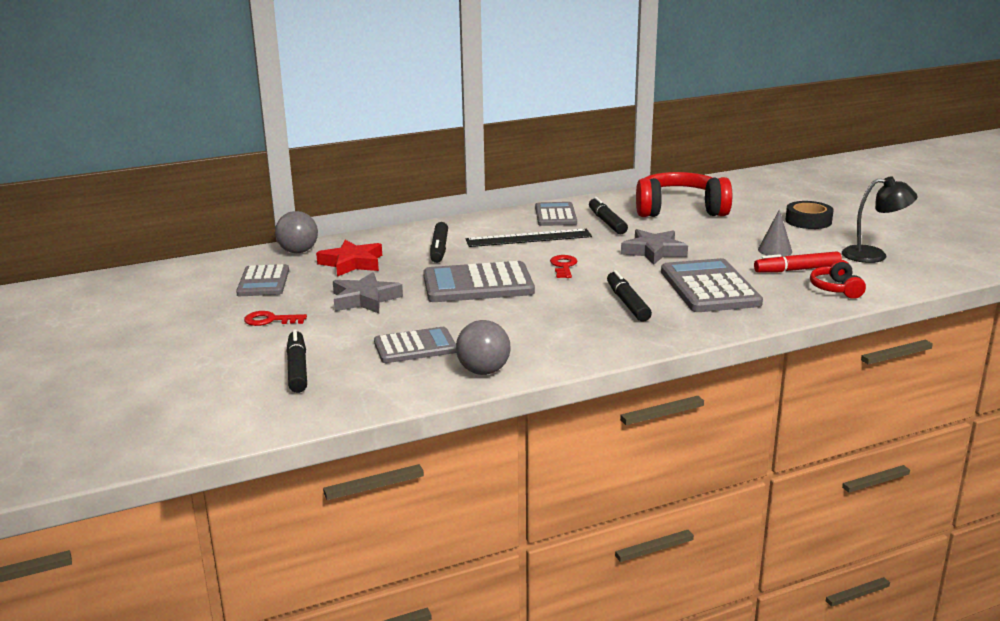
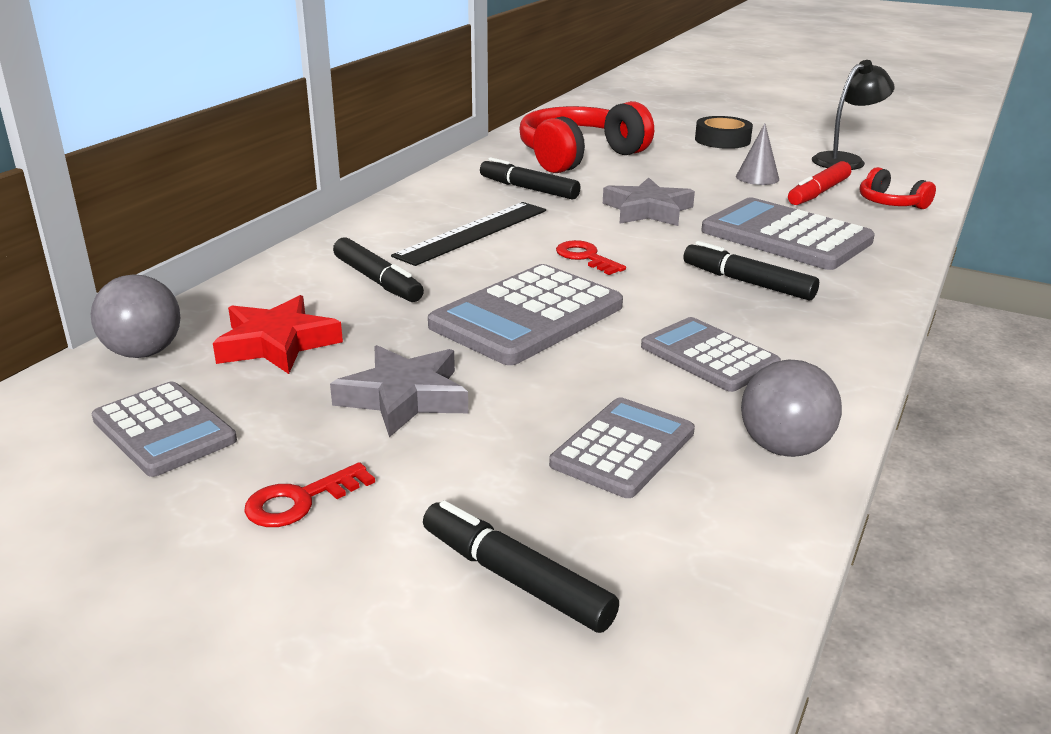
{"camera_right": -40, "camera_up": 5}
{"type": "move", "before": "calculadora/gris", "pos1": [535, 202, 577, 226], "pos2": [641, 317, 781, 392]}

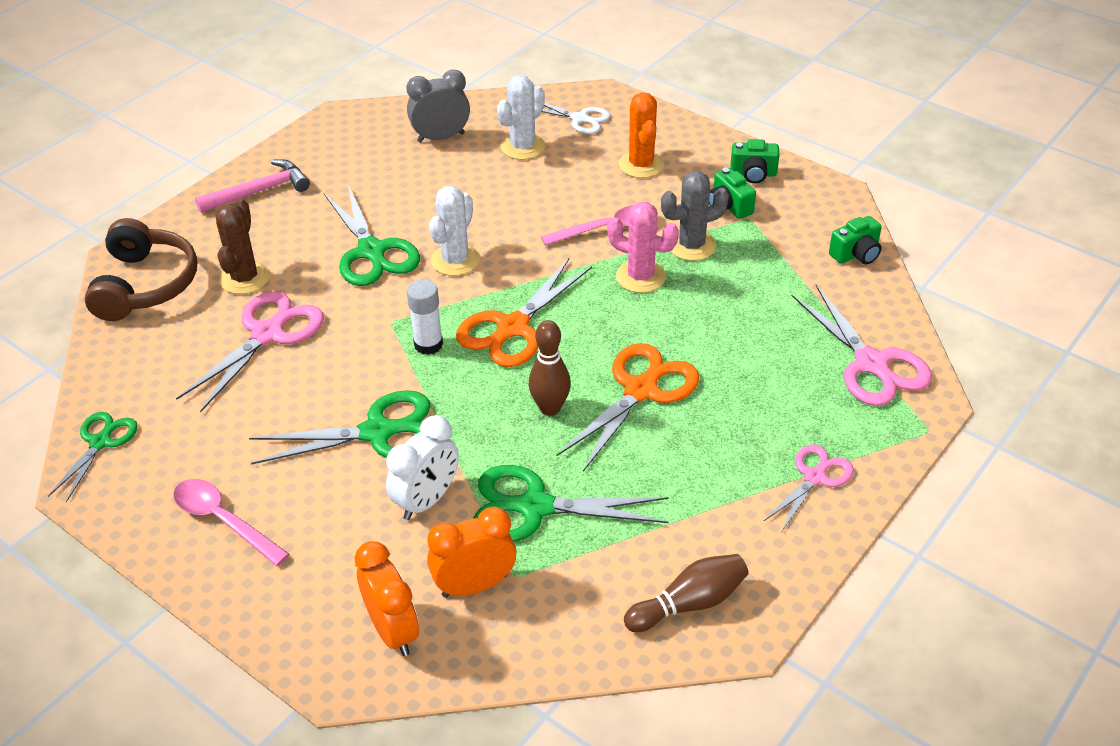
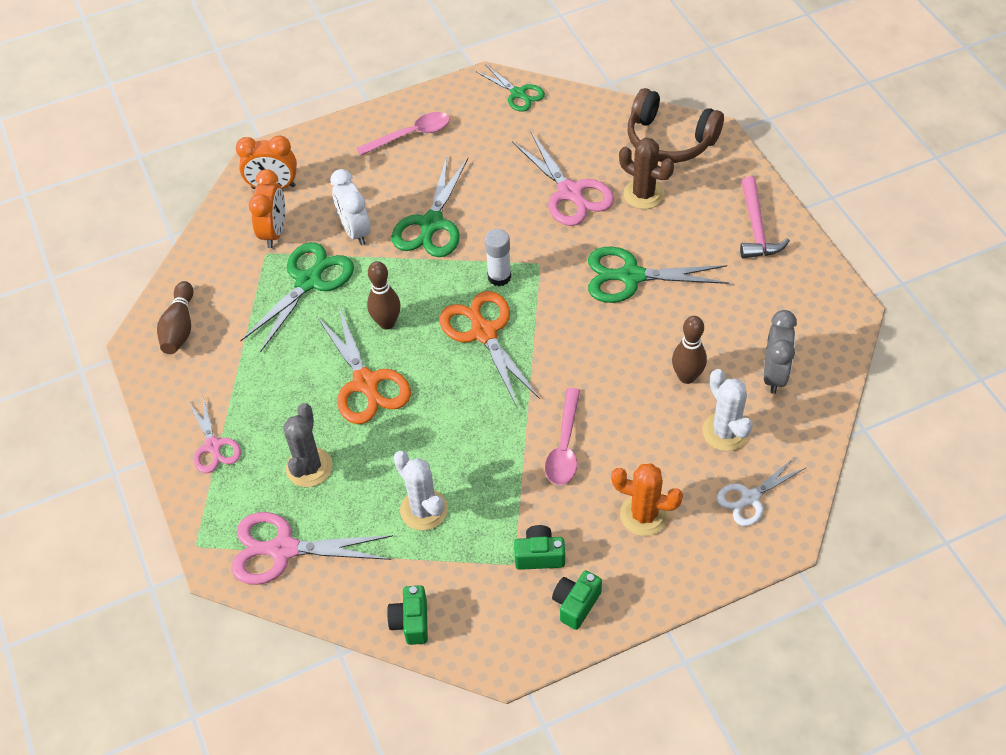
{"camera_right": 120, "camera_up": 10}
{"type": "delete", "before": "cactus/rosa", "pos1": [607, 202, 679, 293]}
{"type": "insert", "after": "bolo/marrón", "pos2": [672, 316, 707, 384]}
{"type": "move", "before": "cactus/blanco", "pos1": [429, 186, 480, 276], "pos2": [393, 451, 448, 531]}
{"type": "move", "before": "cactus/gris", "pos1": [661, 171, 729, 261], "pos2": [283, 403, 332, 487]}

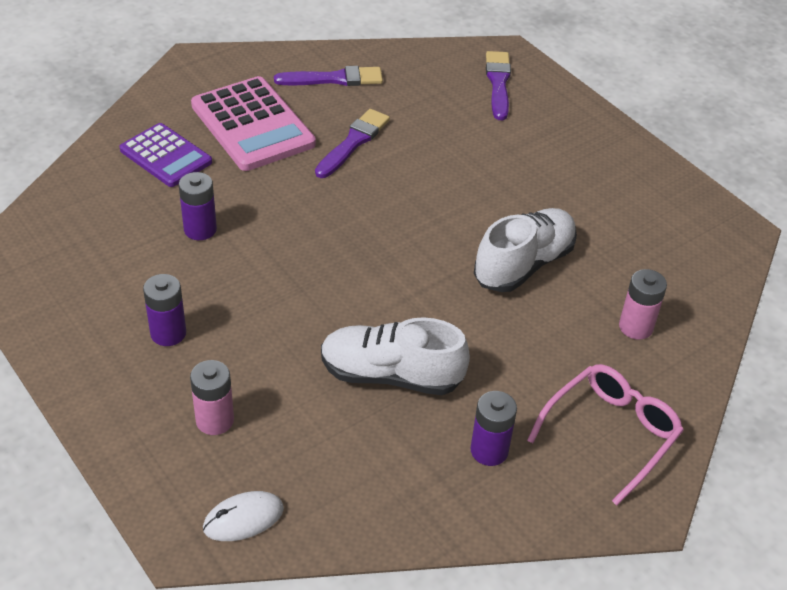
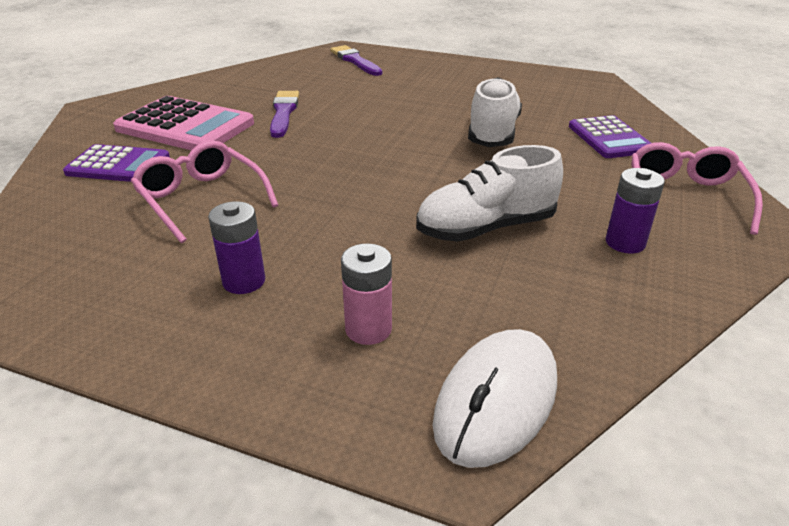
{"camera_right": -30, "camera_up": -10}
{"type": "delete", "before": "pincel/morado", "pos1": [274, 66, 383, 86]}
{"type": "replace", "before": "pila/morado", "after": "gafas/rosa", "pos1": [179, 172, 217, 240], "pos2": [131, 141, 278, 243]}
{"type": "replace", "before": "pila/rosa", "after": "calculadora/morado", "pos1": [619, 269, 667, 340], "pos2": [569, 115, 651, 158]}
{"type": "resize", "before": "ratón/blanco", "pos1": [203, 491, 284, 541], "pos2": [433, 329, 557, 468], "scale": 1.68}

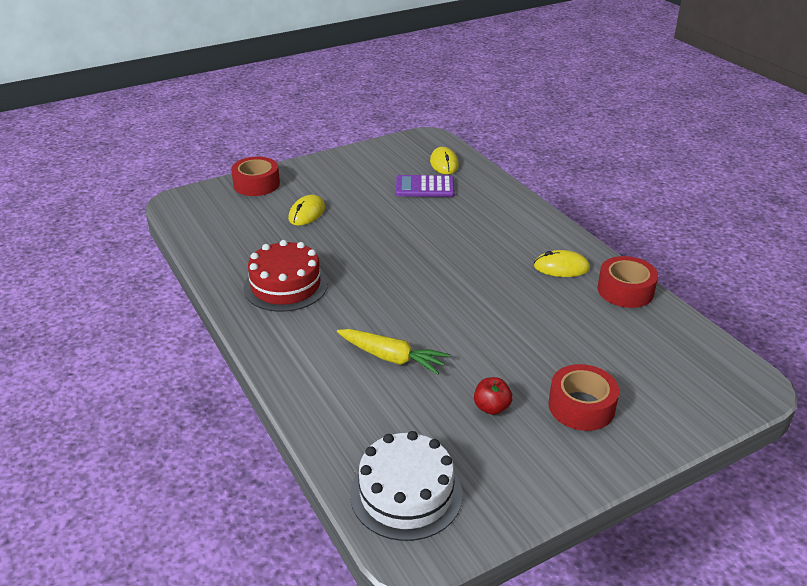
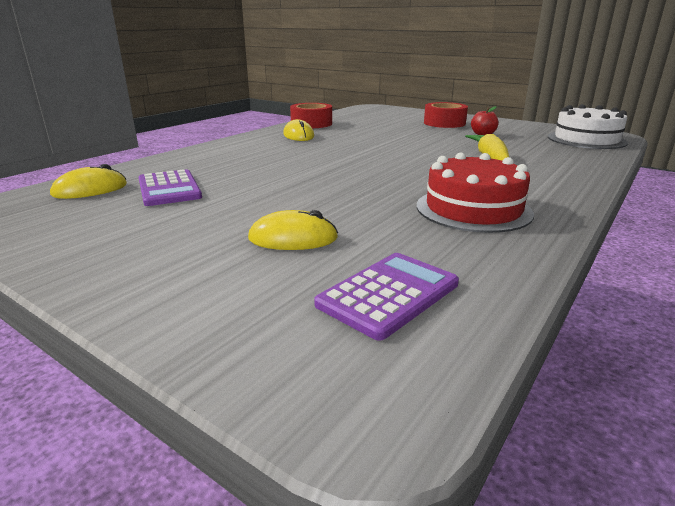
{"camera_right": -115, "camera_up": -10}
{"type": "delete", "before": "cinta adhesiva/rojo", "pos1": [231, 157, 280, 196]}
{"type": "insert", "after": "calculadora/morado", "pos2": [314, 253, 459, 341]}

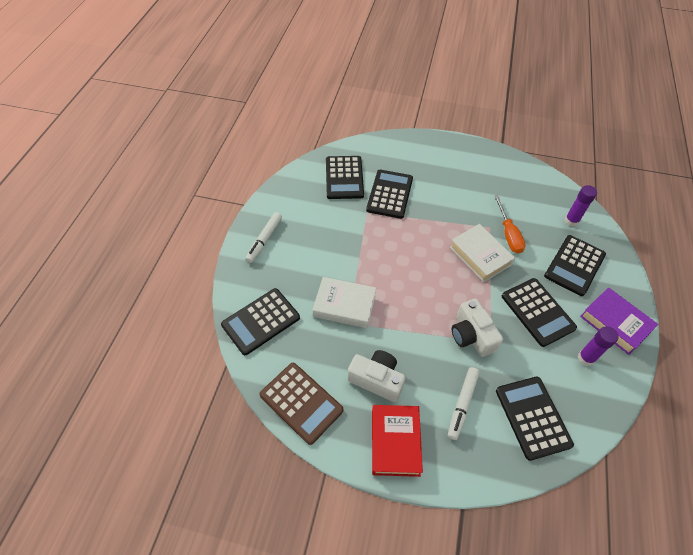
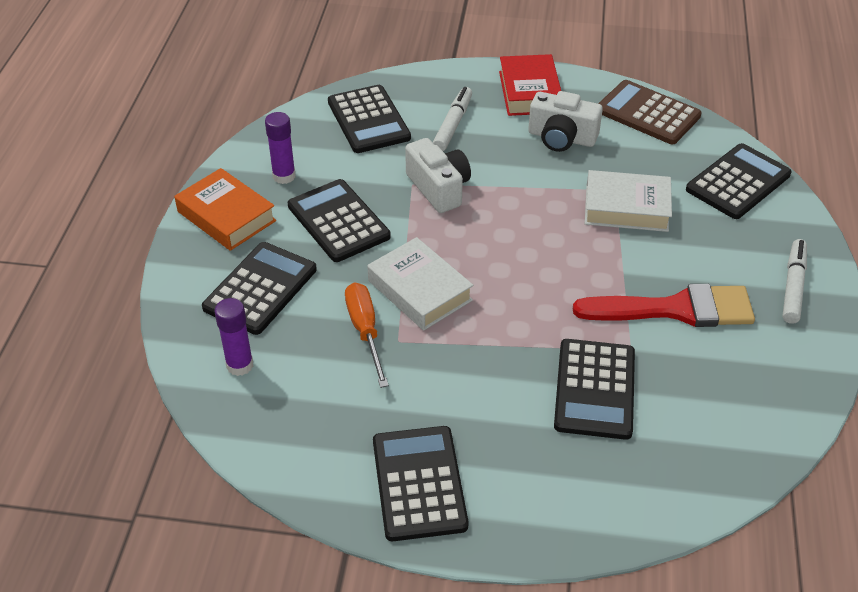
{"camera_right": 175, "camera_up": -10}
{"type": "insert", "after": "pincel/rojo", "pos2": [573, 284, 755, 327]}
{"type": "move", "before": "calculadora/negro", "pos1": [326, 156, 364, 199], "pos2": [373, 426, 469, 541]}
{"type": "recolor", "before": "libro/morado", "after": "libro/naranja", "pos1": [580, 287, 658, 355], "pos2": [174, 168, 276, 251]}

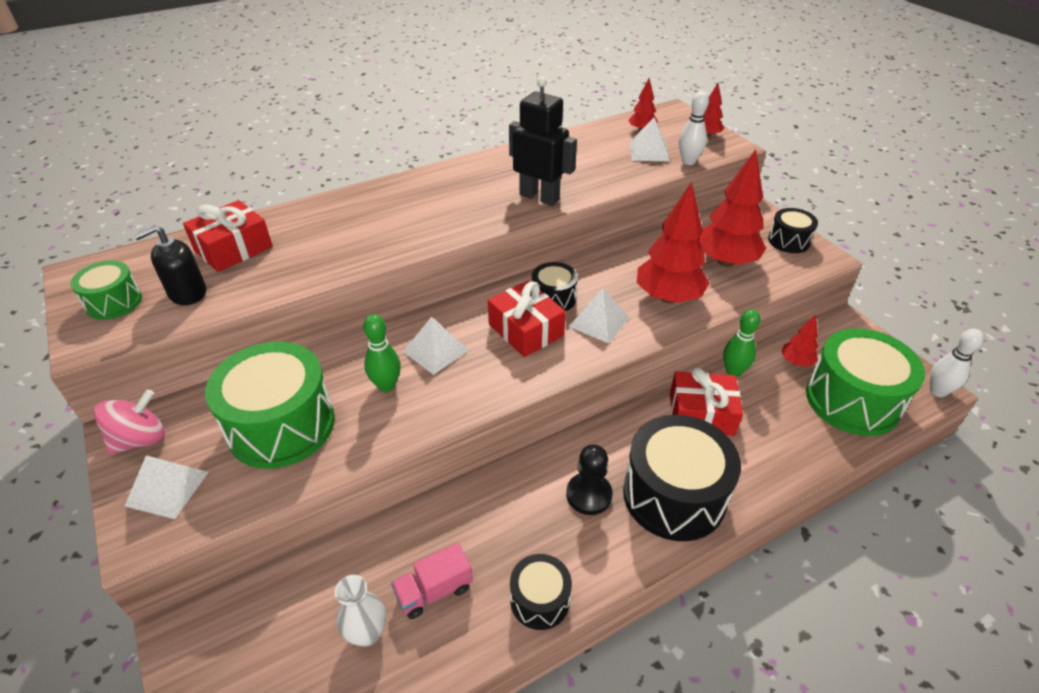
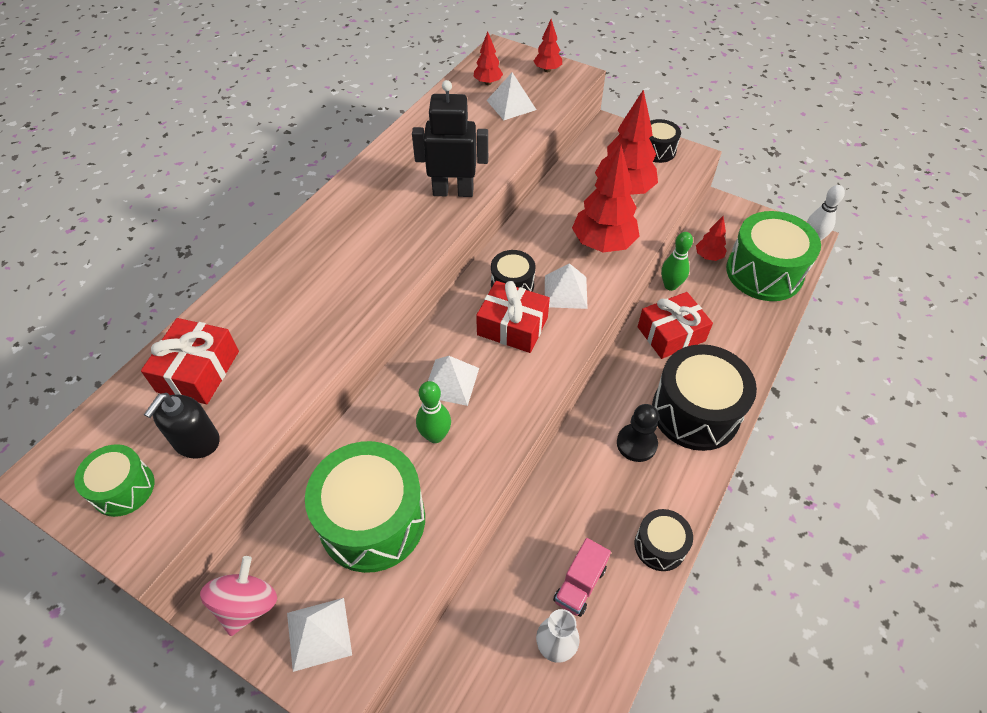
{"camera_right": -30, "camera_up": 10}
{"type": "delete", "before": "bolo/blanco", "pos1": [679, 91, 709, 165]}

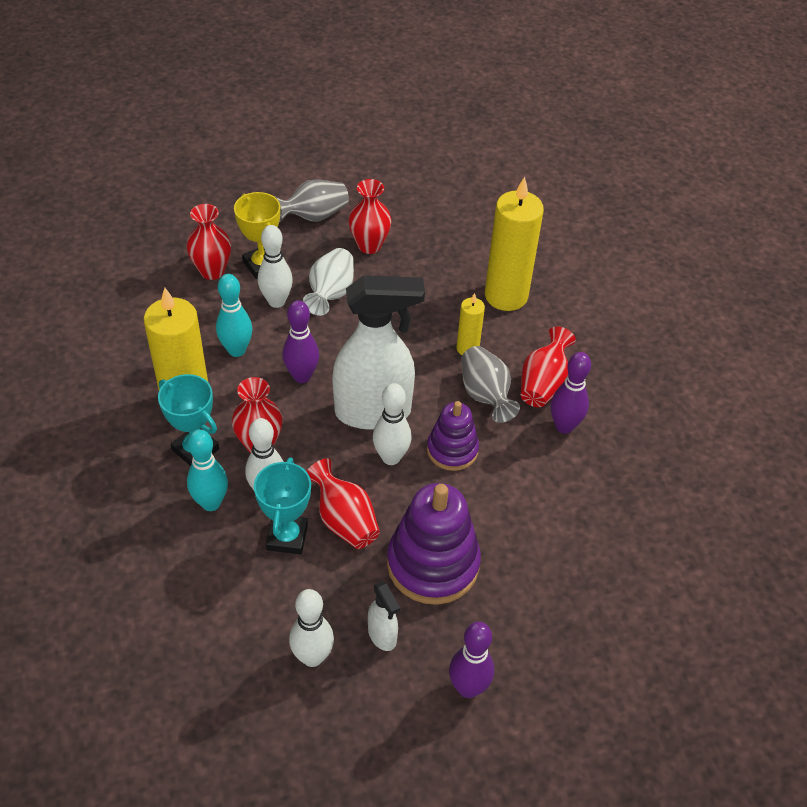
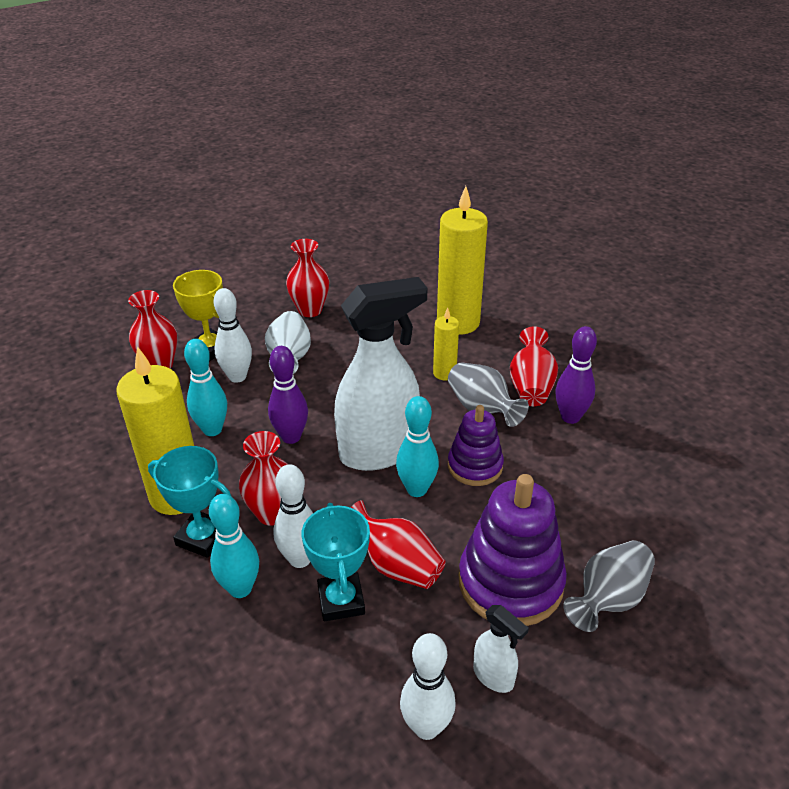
{"camera_right": -15, "camera_up": -10}
{"type": "delete", "before": "bolo/morado", "pos1": [449, 622, 494, 698]}
{"type": "move", "before": "florero/gris", "pos1": [274, 179, 349, 222], "pos2": [563, 541, 655, 632]}
{"type": "recolor", "before": "bolo/blanco", "after": "bolo/turquesa", "pos1": [373, 383, 412, 465], "pos2": [396, 396, 439, 497]}

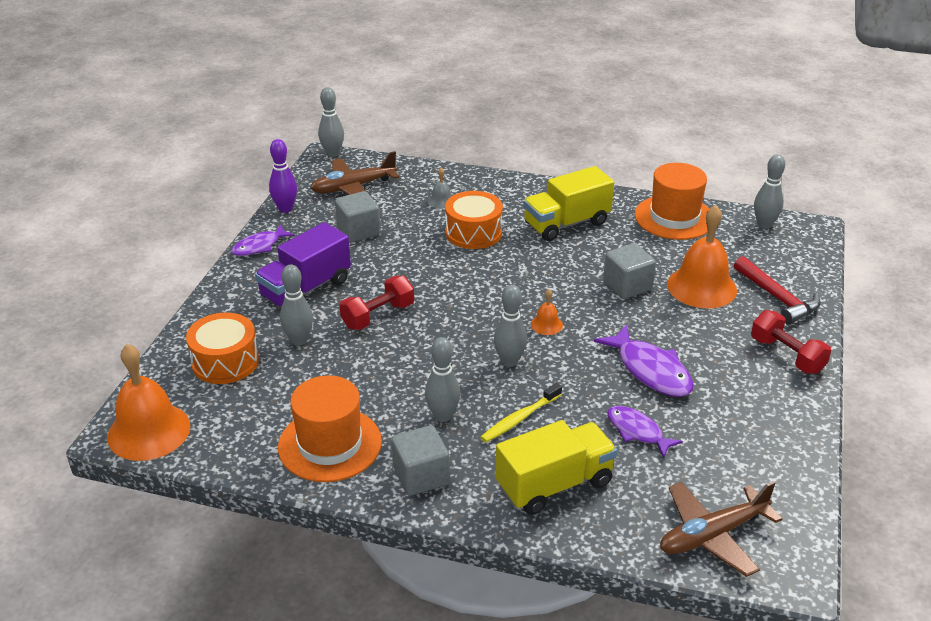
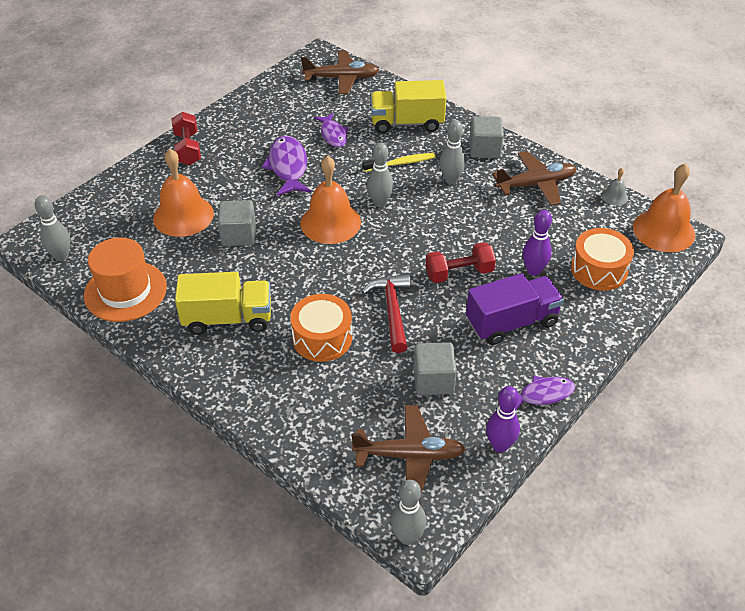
{"camera_right": -155, "camera_up": 10}
{"type": "move", "before": "campana/gris", "pos1": [428, 168, 452, 209], "pos2": [601, 168, 628, 206]}
{"type": "move", "before": "martillo/rojo", "pos1": [734, 256, 821, 325], "pos2": [362, 274, 411, 353]}
{"type": "replace", "before": "sombrero/naranja", "after": "avión/marrón", "pos1": [278, 375, 382, 482], "pos2": [492, 151, 576, 206]}
{"type": "recolor", "before": "bolo/gris", "after": "bolo/morado", "pos1": [280, 265, 313, 346], "pos2": [523, 210, 552, 276]}
{"type": "resize", "before": "campana/naranja", "pos1": [531, 289, 563, 335], "pos2": [301, 155, 361, 244], "scale": 2.25}

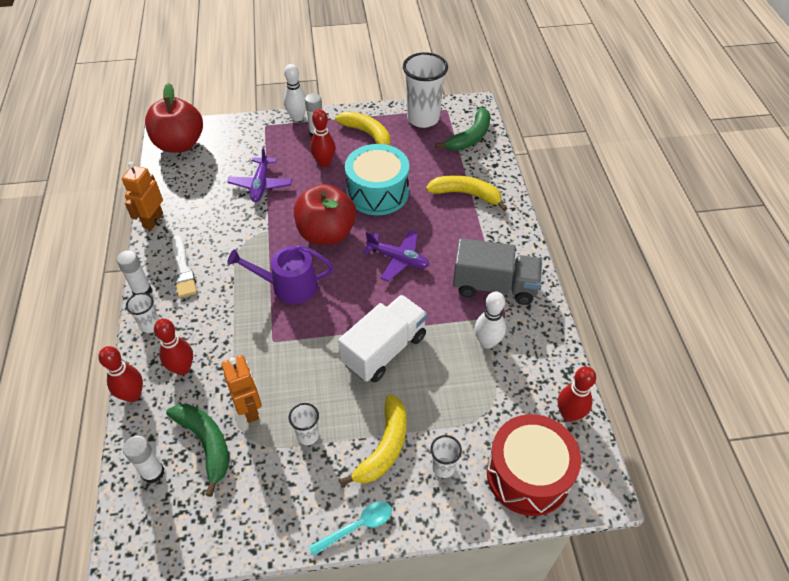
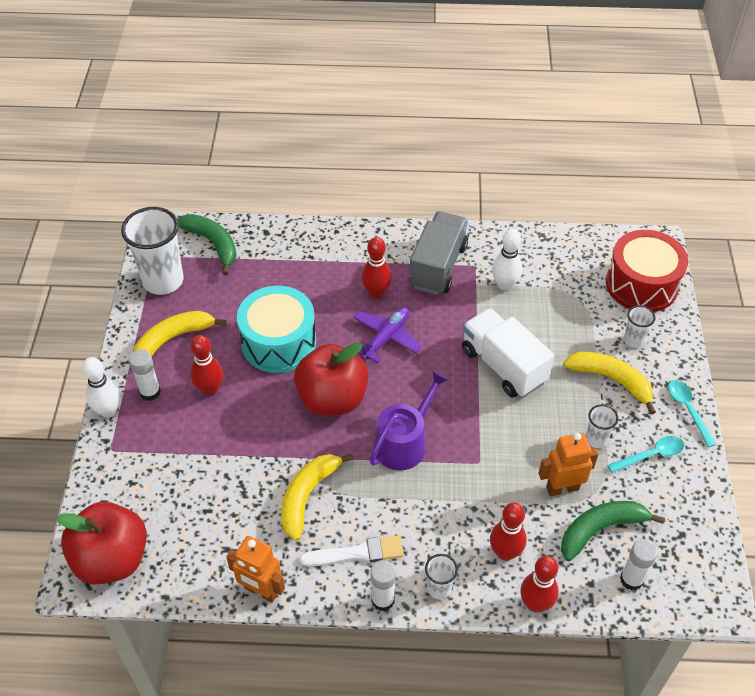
{"camera_right": -80, "camera_up": 0}
{"type": "delete", "before": "avión/morado", "pos1": [227, 146, 292, 202]}
{"type": "insert", "after": "cuchara/turquesa", "pos2": [607, 436, 684, 473]}
{"type": "move", "before": "plátano/amarillo", "pos1": [426, 175, 507, 211], "pos2": [281, 453, 354, 541]}
{"type": "move", "before": "bolo/rojo", "pos1": [558, 366, 596, 422], "pos2": [361, 237, 392, 299]}
{"type": "rotate", "before": "regadera/morado", "pos1": [227, 245, 334, 304], "pos2": [370, 370, 449, 470], "turn": -150}

